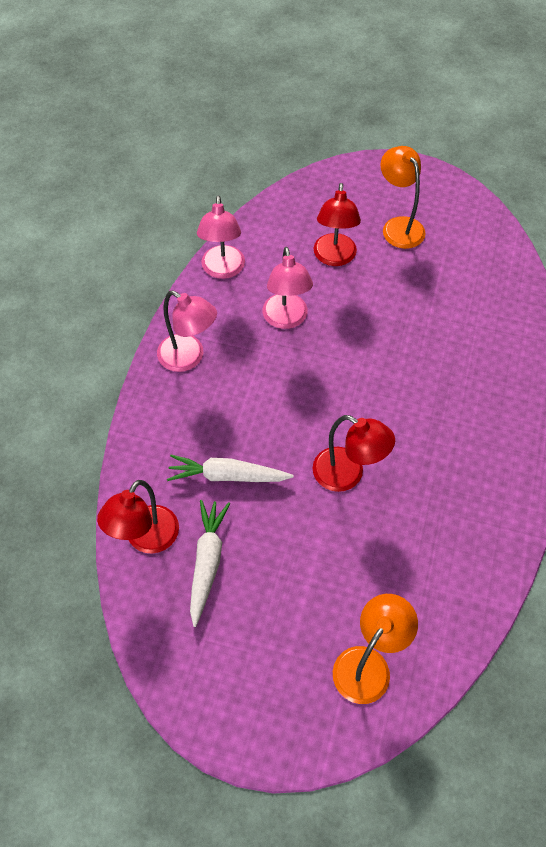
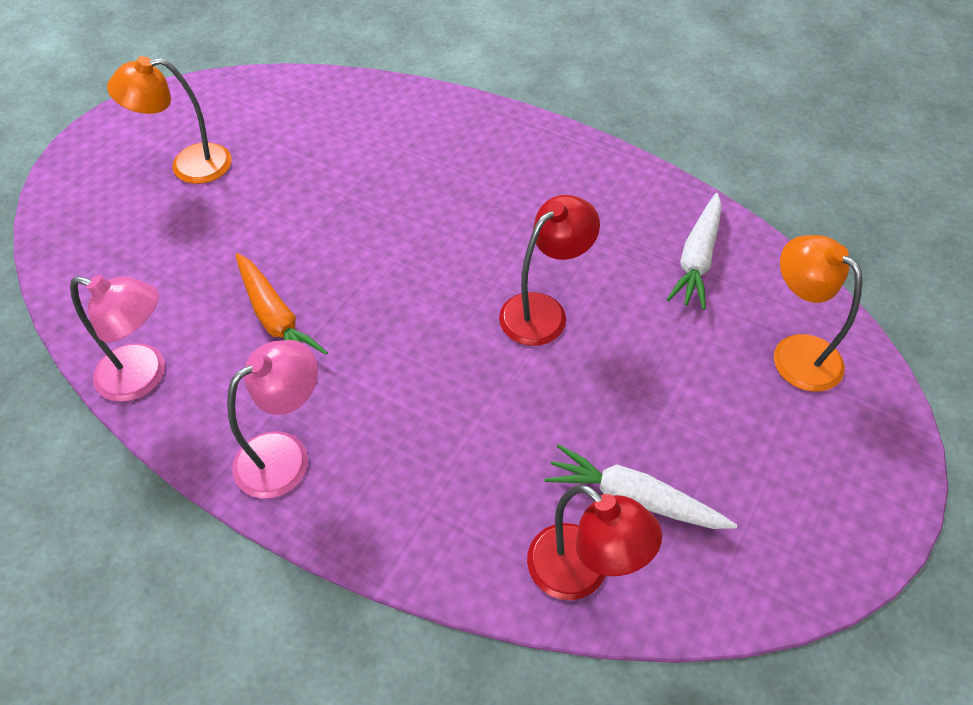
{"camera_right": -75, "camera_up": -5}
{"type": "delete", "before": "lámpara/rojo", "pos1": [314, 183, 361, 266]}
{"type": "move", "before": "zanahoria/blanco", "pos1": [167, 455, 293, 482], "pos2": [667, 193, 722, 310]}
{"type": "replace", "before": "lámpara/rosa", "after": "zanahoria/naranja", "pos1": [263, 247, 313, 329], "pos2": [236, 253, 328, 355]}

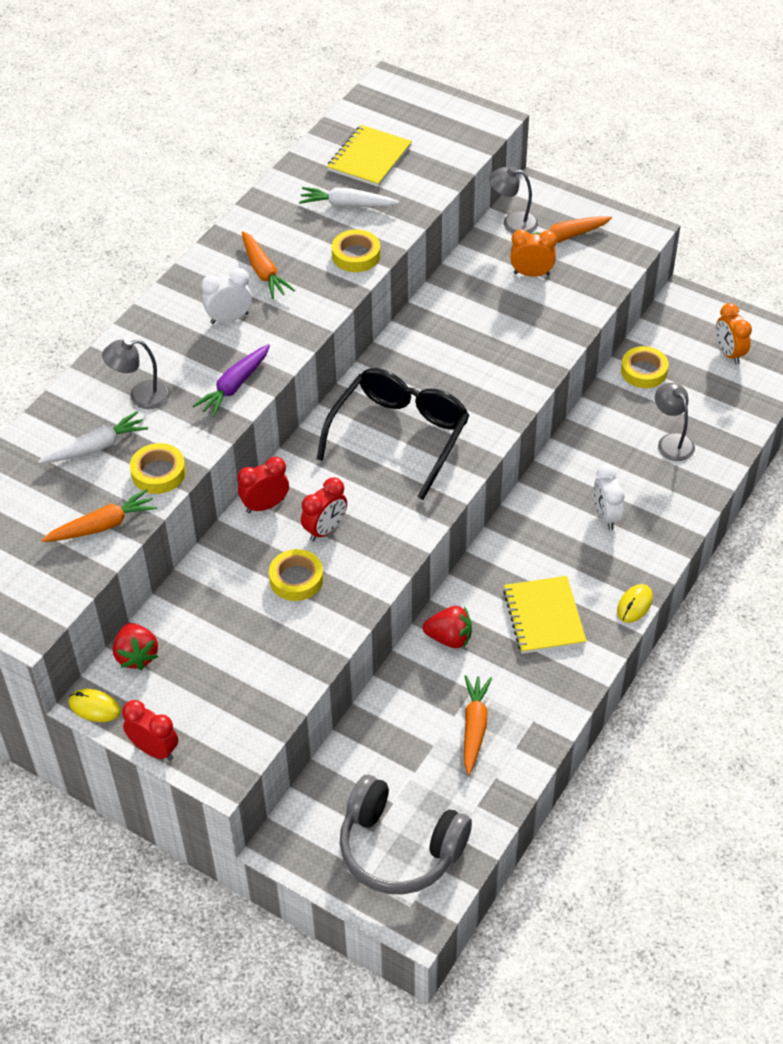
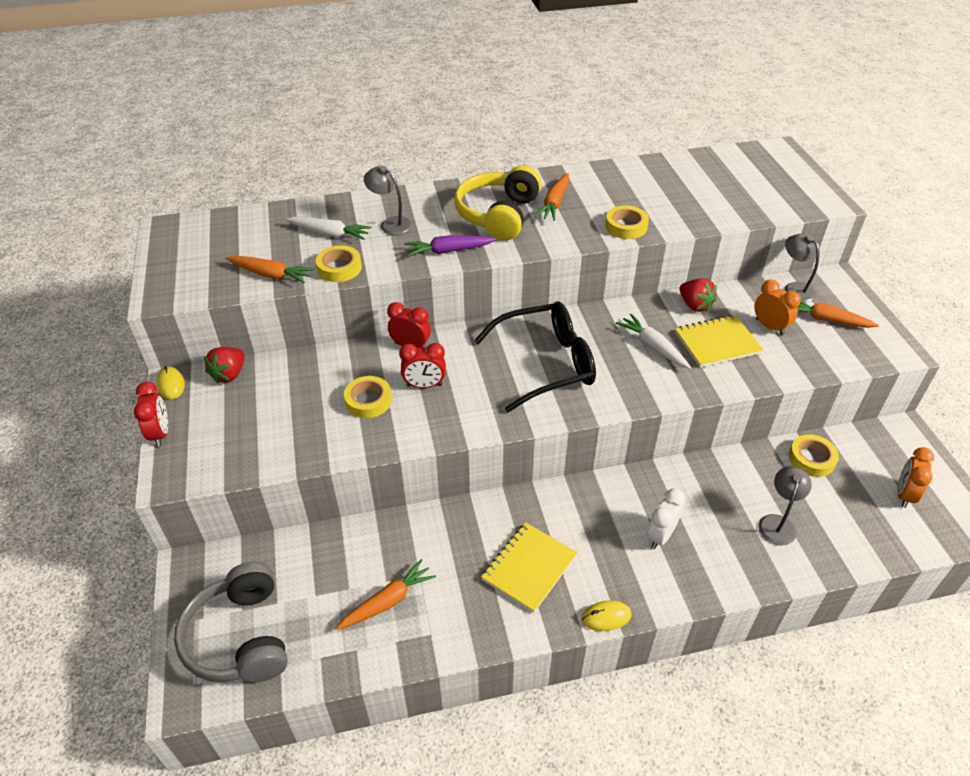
{"camera_right": 45, "camera_up": -5}
{"type": "move", "before": "zanahoria/blanco", "pos1": [299, 187, 400, 207], "pos2": [616, 314, 691, 369]}
{"type": "move", "before": "cuaderno/amarillo", "pos1": [327, 125, 412, 187], "pos2": [675, 315, 763, 367]}
{"type": "move", "before": "fresa/rojo", "pos1": [423, 606, 472, 648], "pos2": [680, 278, 717, 312]}
{"type": "replace", "before": "despertador/blanco", "after": "auriculares/amarillo", "pos1": [201, 268, 252, 324], "pos2": [454, 165, 542, 241]}

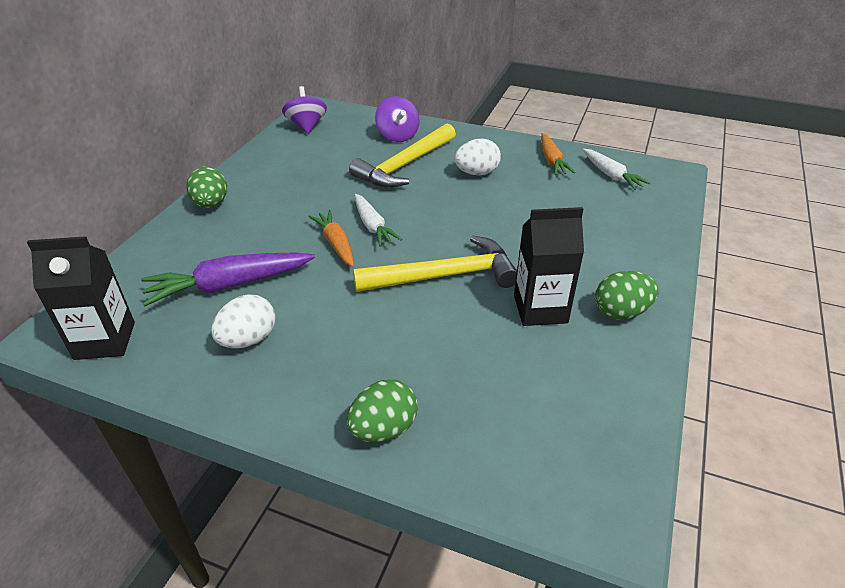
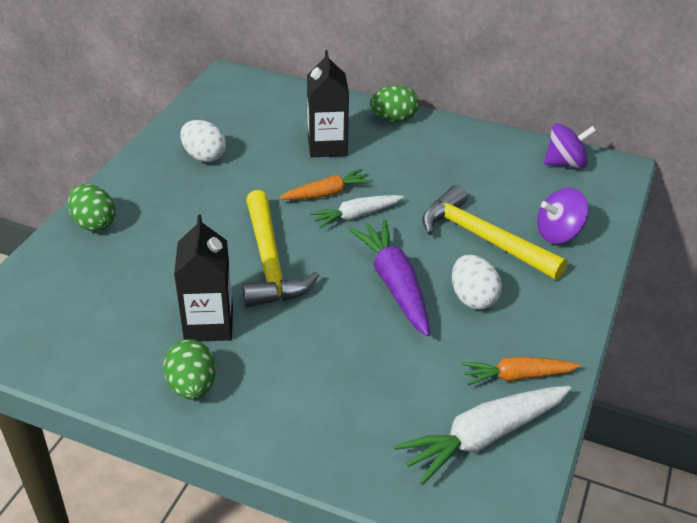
{"camera_right": 90, "camera_up": 0}
{"type": "move", "before": "cartón de leche/negro", "pos1": [27, 236, 135, 360], "pos2": [307, 50, 349, 157]}
{"type": "move", "before": "zanahoria/morado", "pos1": [141, 252, 315, 307], "pos2": [348, 220, 430, 337]}
{"type": "resize", "before": "zanahoria/blanco", "pos1": [583, 149, 650, 190], "pos2": [394, 386, 571, 485], "scale": 1.58}

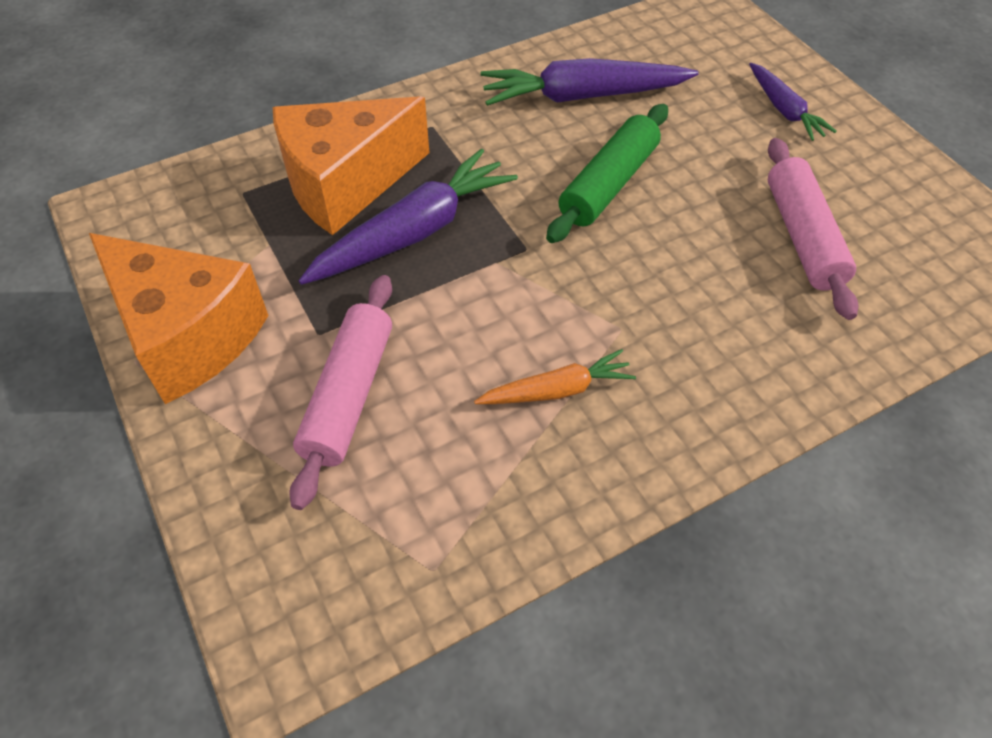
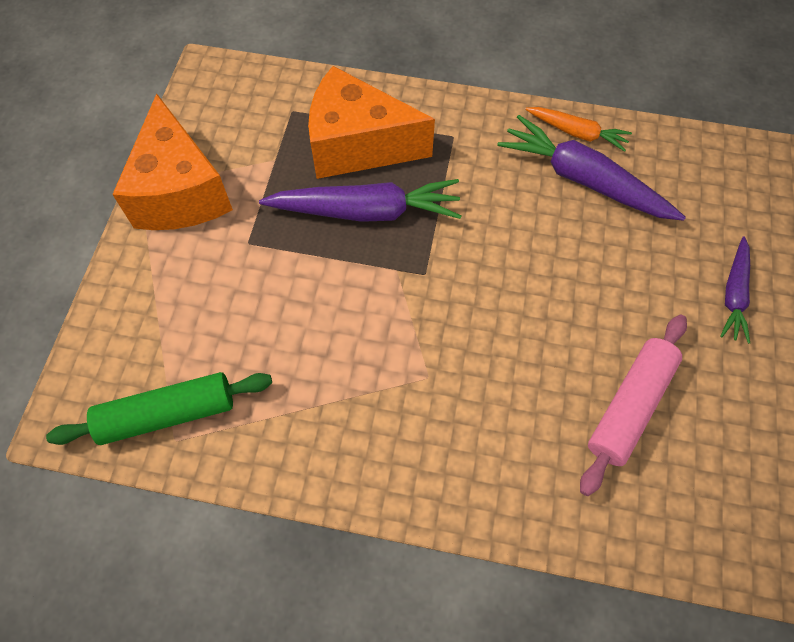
{"camera_right": 40, "camera_up": 10}
{"type": "delete", "before": "rodillo/rosa", "pos1": [289, 275, 392, 510]}
{"type": "move", "before": "zanahoria/naranja", "pos1": [474, 349, 636, 404], "pos2": [525, 107, 632, 152]}
{"type": "move", "before": "rodillo/verde", "pos1": [546, 104, 668, 243], "pos2": [46, 372, 272, 445]}

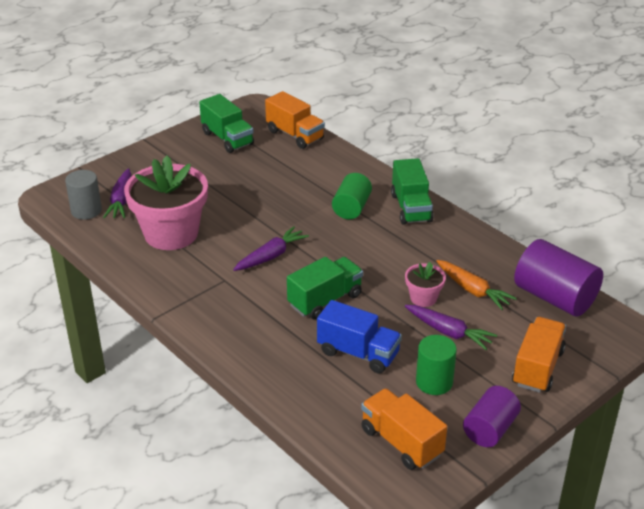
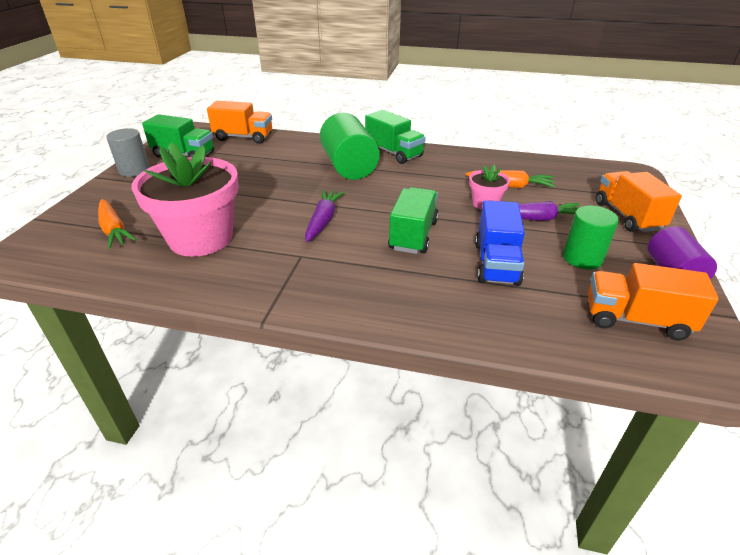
{"camera_right": -35, "camera_up": 0}
{"type": "delete", "before": "cilindro/morado", "pos1": [514, 239, 603, 317]}
{"type": "move", "before": "cilindro/gris", "pos1": [65, 170, 102, 220], "pos2": [106, 128, 150, 177]}
{"type": "recolor", "before": "zanahoria/morado", "after": "zanahoria/naranja", "pos1": [103, 168, 131, 218], "pos2": [98, 199, 137, 249]}
{"type": "rotate", "before": "camión/azul", "pos1": [317, 300, 402, 374], "pos2": [475, 200, 525, 286], "turn": 105}
{"type": "resize", "before": "cilindro/verde", "pos1": [332, 173, 372, 219], "pos2": [320, 112, 380, 180], "scale": 1.57}

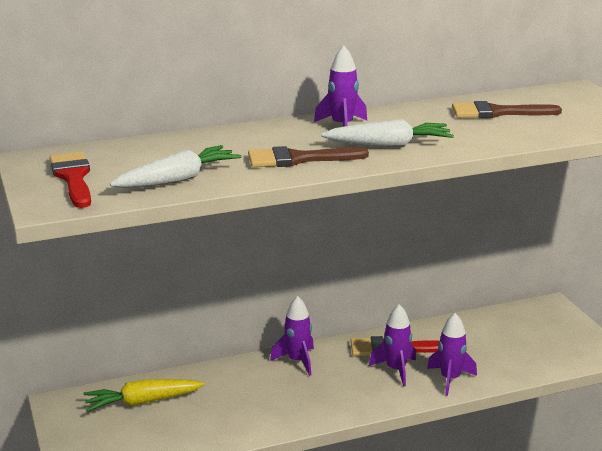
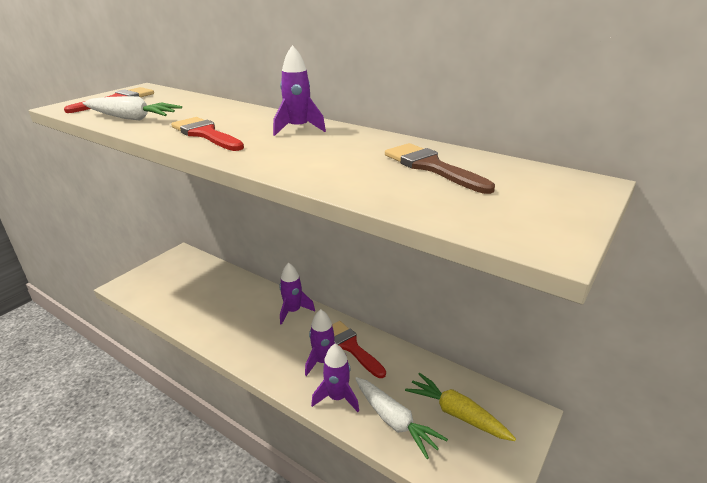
{"camera_right": 55, "camera_up": 5}
{"type": "move", "before": "zanahoria/amarillo", "pos1": [83, 379, 205, 412], "pos2": [405, 373, 516, 441]}
{"type": "move", "before": "zanahoria/blanco", "pos1": [321, 119, 454, 147], "pos2": [355, 377, 448, 459]}
{"type": "recolor", "before": "pincel/marrón", "after": "pincel/rojo", "pos1": [248, 146, 369, 167], "pos2": [171, 117, 244, 151]}

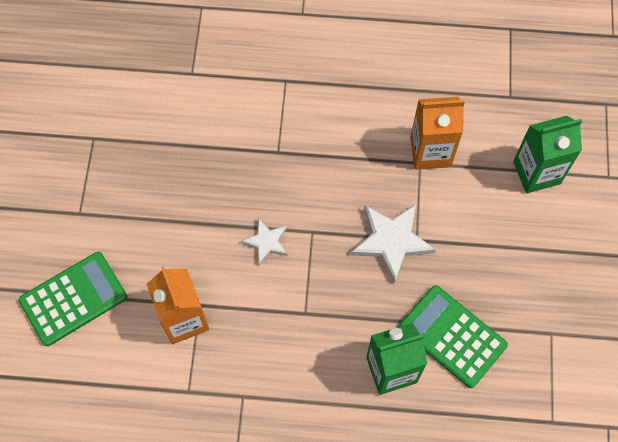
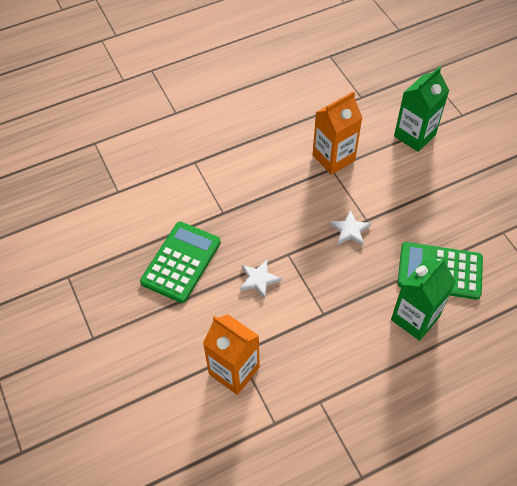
{"camera_right": -30, "camera_up": -10}
{"type": "move", "before": "calculadora/verde", "pos1": [19, 252, 127, 346], "pos2": [140, 222, 221, 303]}
{"type": "resize", "before": "estrella/blanco", "pos1": [351, 204, 436, 283], "pos2": [330, 210, 371, 246], "scale": 0.57}

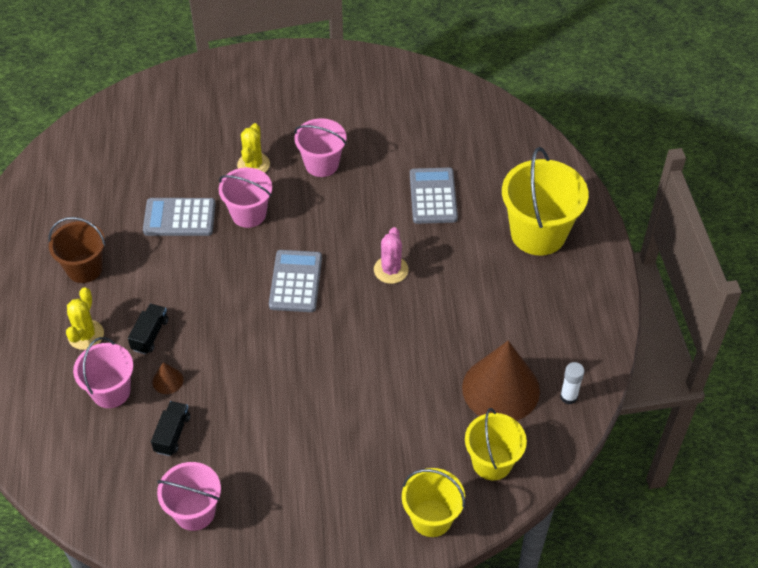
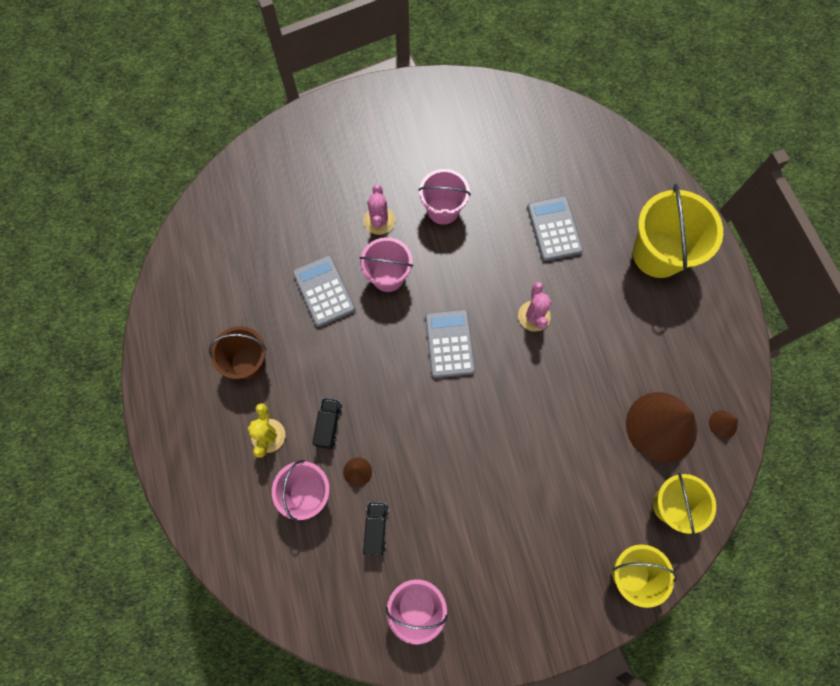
{"camera_right": -10, "camera_up": 20}
{"type": "replace", "before": "barra de pegamento/blanco", "after": "cono/marrón", "pos1": [560, 362, 584, 404], "pos2": [709, 410, 738, 439]}
{"type": "recolor", "before": "cactus/amarillo", "after": "cactus/rosa", "pos1": [237, 123, 270, 173], "pos2": [364, 185, 395, 235]}
{"type": "rotate", "before": "calculadora/gris", "pos1": [143, 198, 216, 236], "pos2": [293, 255, 356, 327], "turn": 75}

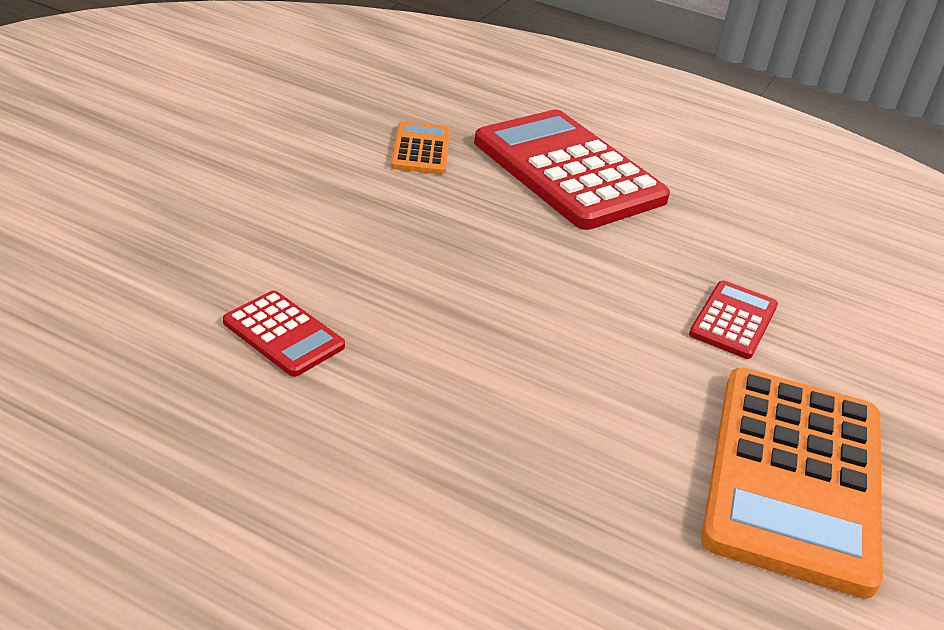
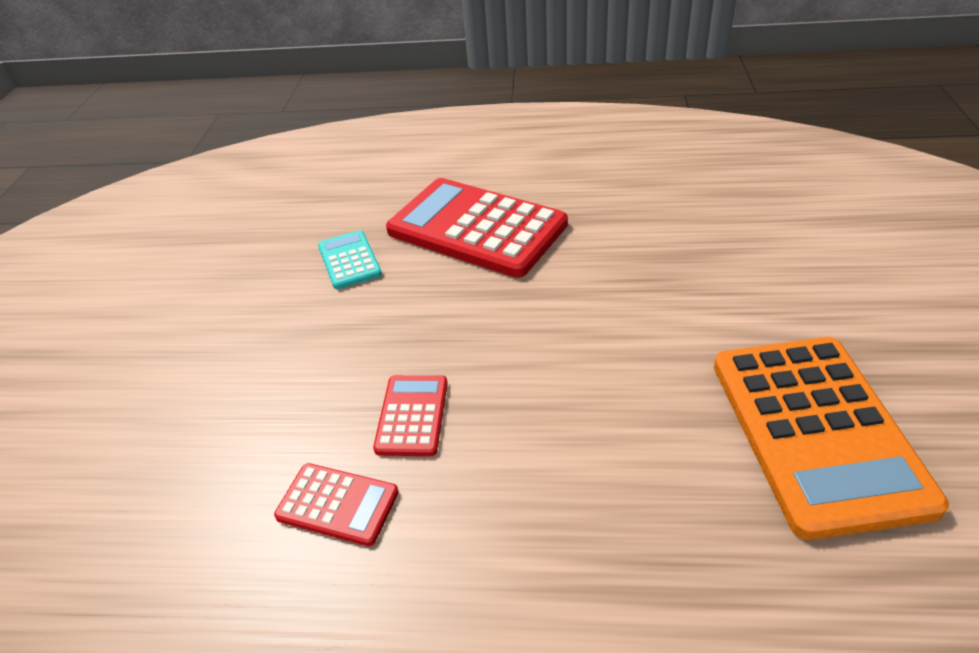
{"camera_right": -15, "camera_up": 5}
{"type": "move", "before": "calculadora/rojo", "pos1": [689, 280, 778, 359], "pos2": [373, 375, 448, 456]}
{"type": "recolor", "before": "calculadora/naranja", "after": "calculadora/turquesa", "pos1": [391, 121, 450, 174], "pos2": [318, 230, 382, 289]}

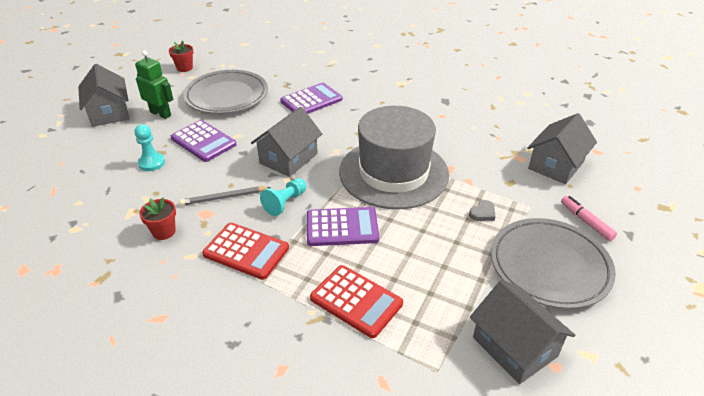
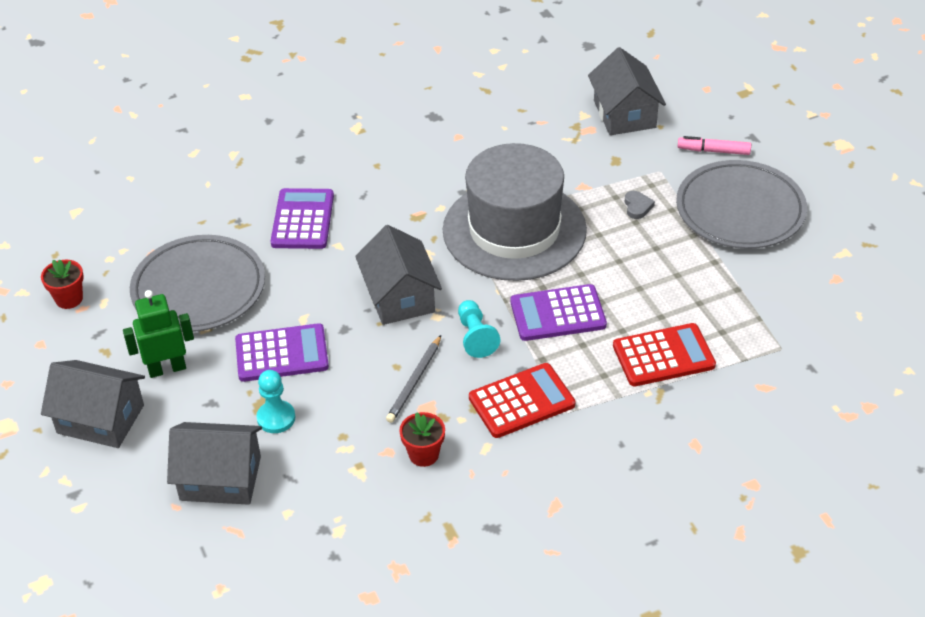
{"camera_right": -50, "camera_up": 5}
{"type": "move", "before": "casa/gris", "pos1": [470, 280, 575, 384], "pos2": [167, 422, 262, 505]}
{"type": "rotate", "before": "calculadora/morado", "pos1": [307, 207, 379, 246], "pos2": [510, 284, 607, 341], "turn": -135}

